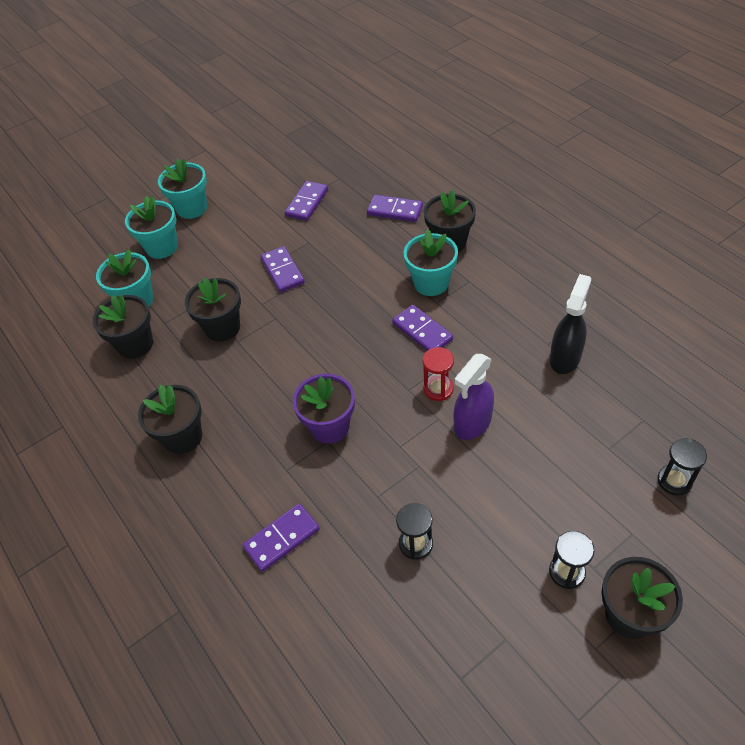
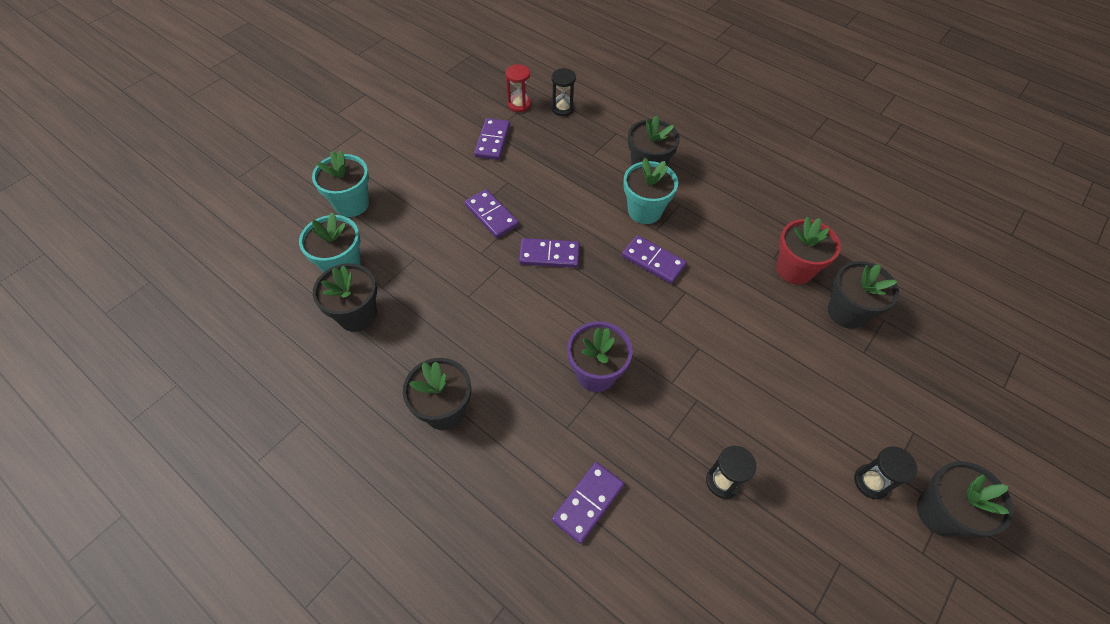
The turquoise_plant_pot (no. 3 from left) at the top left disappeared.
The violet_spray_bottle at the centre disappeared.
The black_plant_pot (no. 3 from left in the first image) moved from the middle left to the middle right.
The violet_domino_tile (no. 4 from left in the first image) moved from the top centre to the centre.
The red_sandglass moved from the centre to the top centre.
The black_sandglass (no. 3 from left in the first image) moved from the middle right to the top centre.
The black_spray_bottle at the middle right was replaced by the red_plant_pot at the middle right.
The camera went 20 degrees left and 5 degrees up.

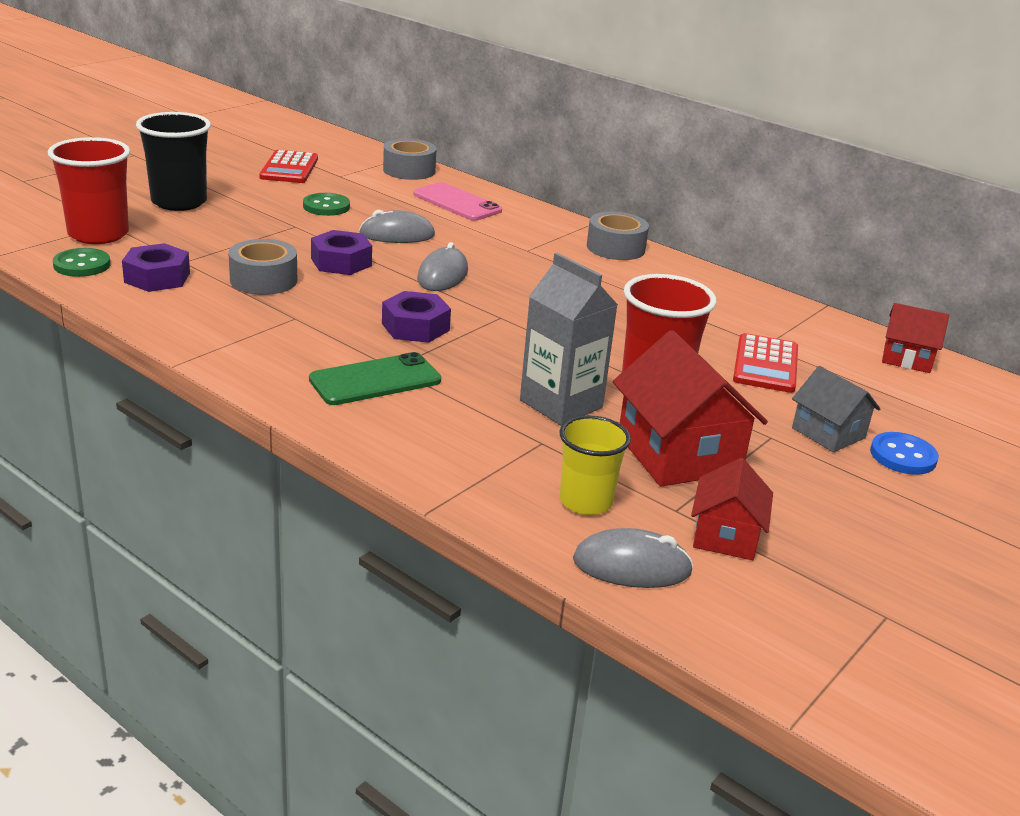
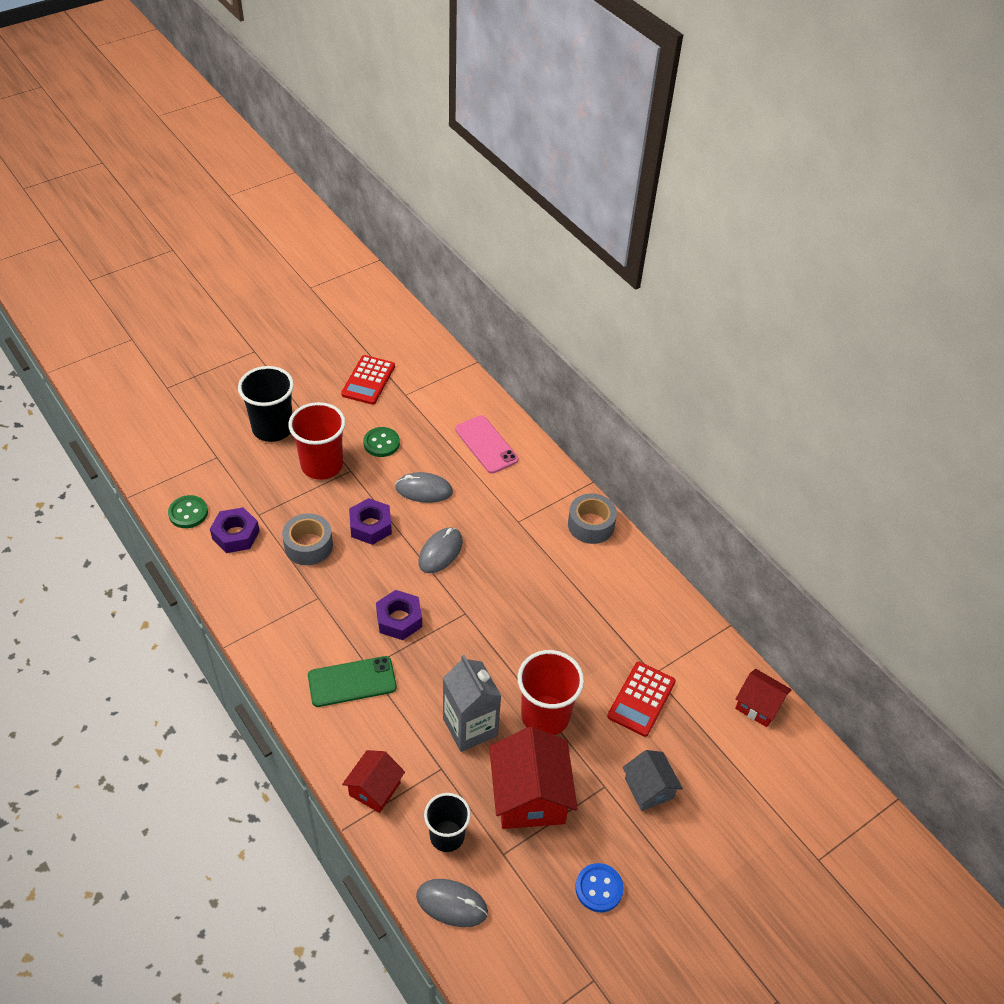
The grey_tape (no. 2 from left) at the top centre disappeared.
The red_tumbler (no. 1 from left) moved from the top left to the middle left.
The red_cottage (no. 2 from left in the first image) moved from the middle right to the bottom centre.
The royal_blue_sewing_button moved from the middle right to the bottom centre.
The golden_tumbler at the centre became the black_tumbler (no. 2 from left) at the bottom centre.
The camera went 15 degrees right and 20 degrees up.

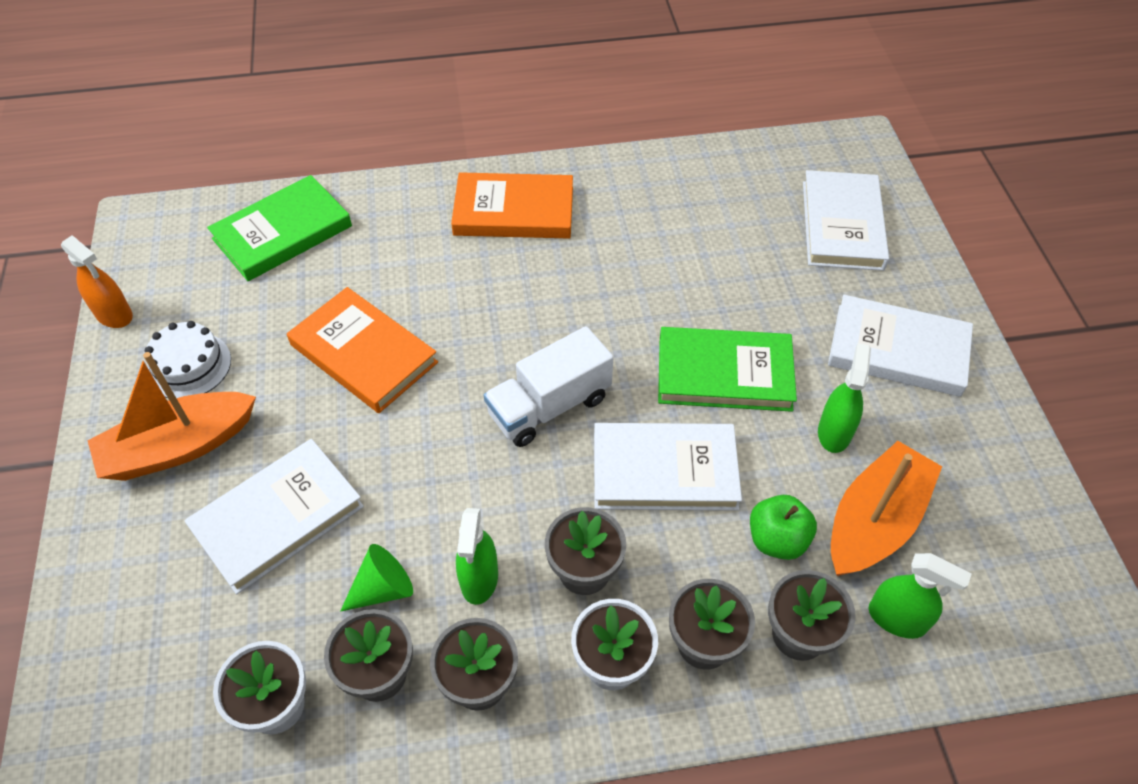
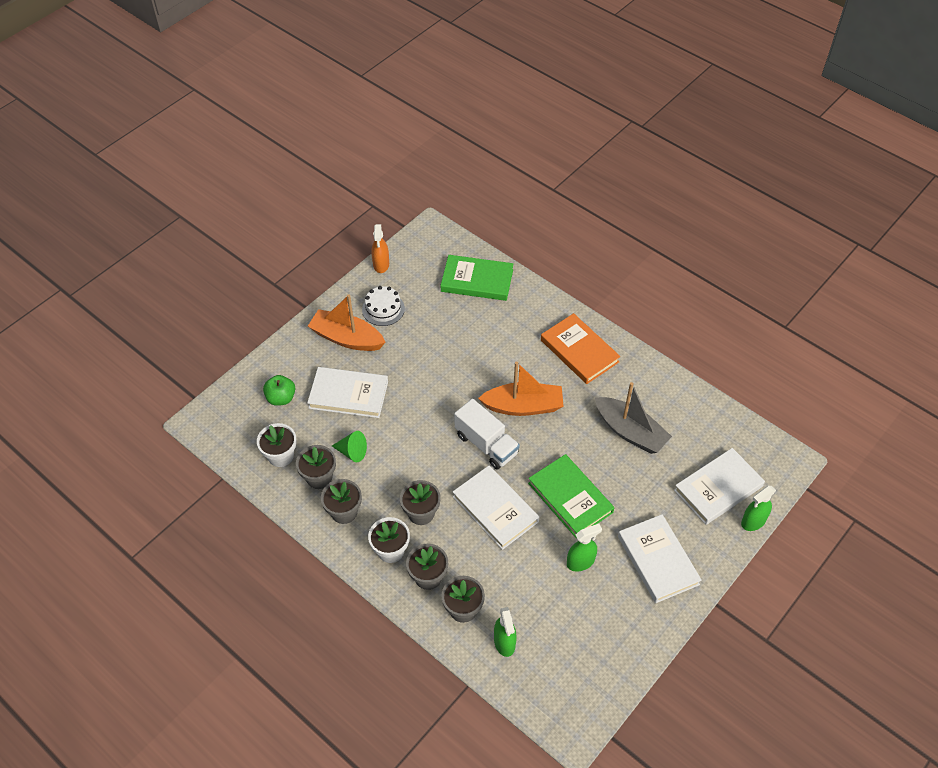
The bright_orange_hardcover (no. 1 from left) at the middle left disappeared.
The grey_sailboat at the middle right appeared.
The green_spray_bottle (no. 1 from left in the first image) moved from the bottom centre to the middle right.
The green_apple_fruit moved from the bottom right to the middle left.
The bright_orange_sailboat (no. 2 from left) moved from the middle right to the centre.
The snow-white_truck at the centre turned 150 degrees counterclockwise.
The camera went 50 degrees right and 0 degrees up.

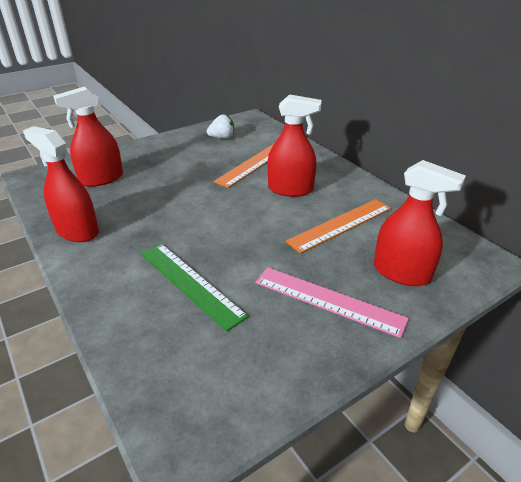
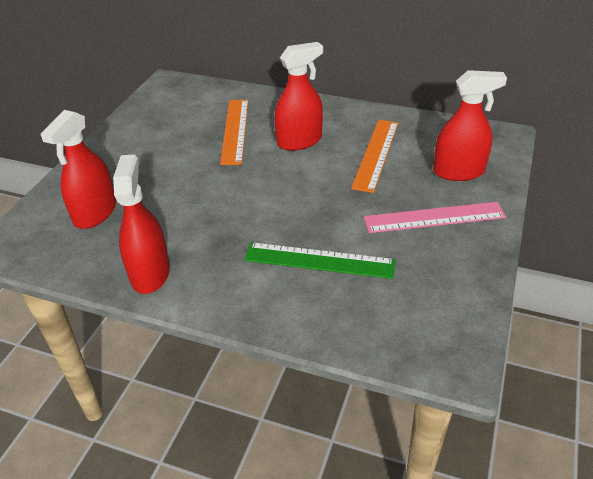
The snow-white_strawberry at the top centre disappeared.
The red_spray_bottle (no. 1 from left in the first image) at the middle left turned 90 degrees clockwise.
The camera went 35 degrees left and 5 degrees up.

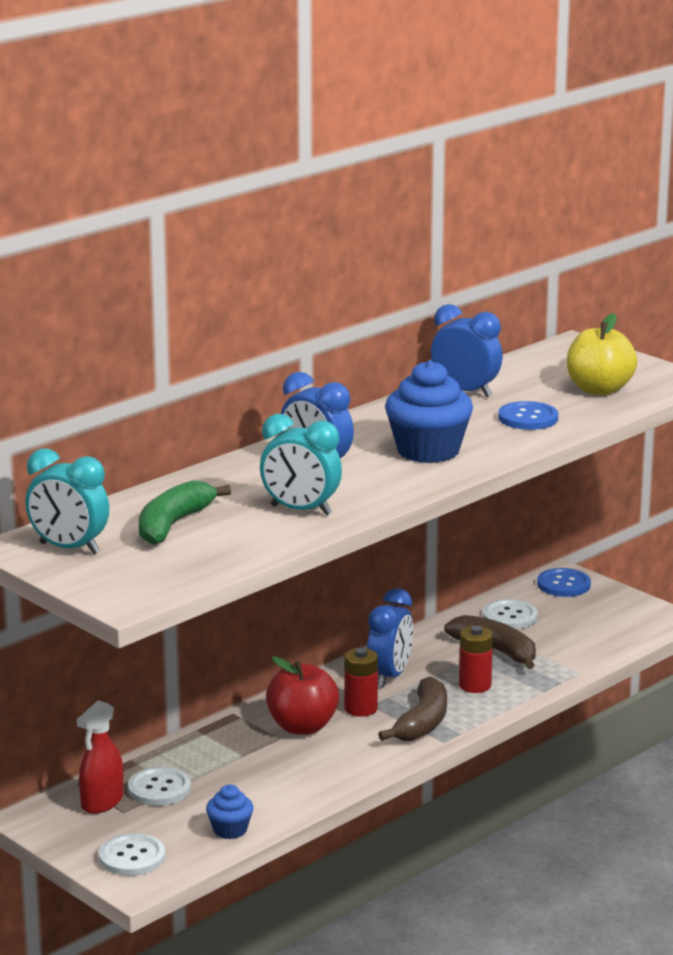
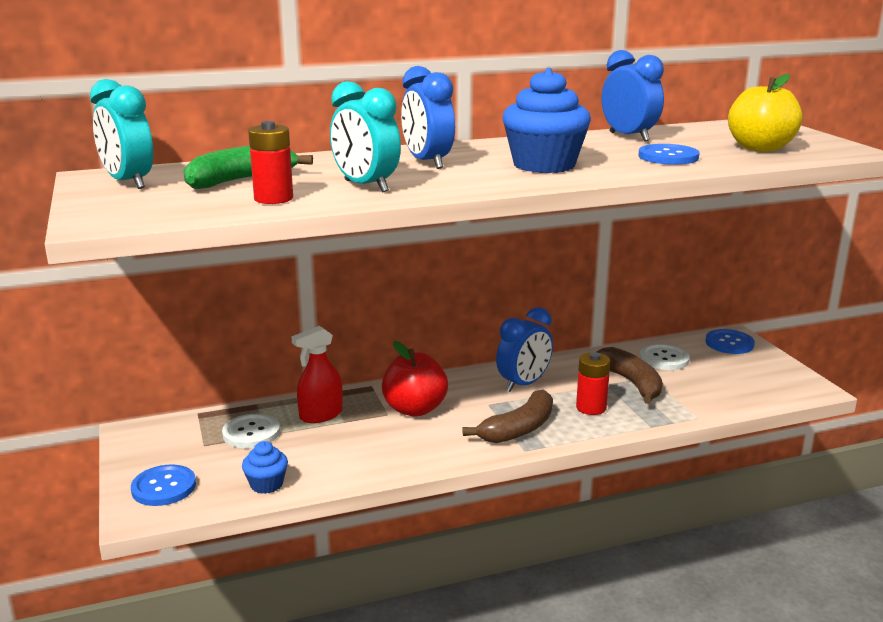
The red_spray_bottle moved from the bottom left to the centre.
The red_battery (no. 1 from left) moved from the bottom centre to the top left.
The snow-white_sewing_button (no. 1 from left) at the bottom left became the royal_blue_sewing_button (no. 1 from left) at the bottom left.
The camera went 25 degrees right and 0 degrees up.

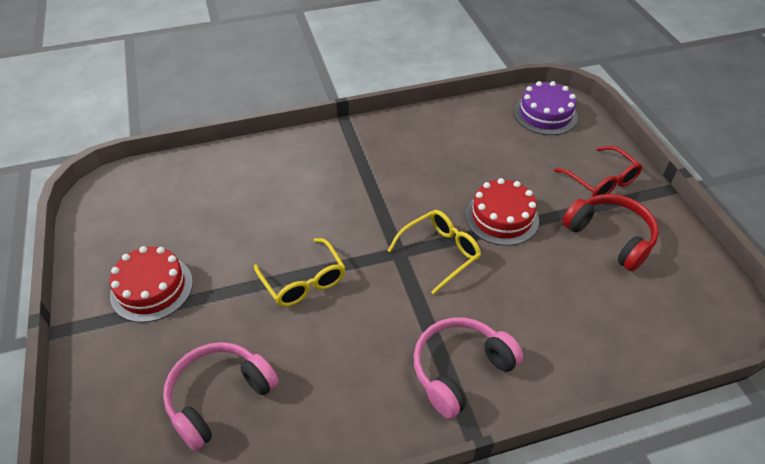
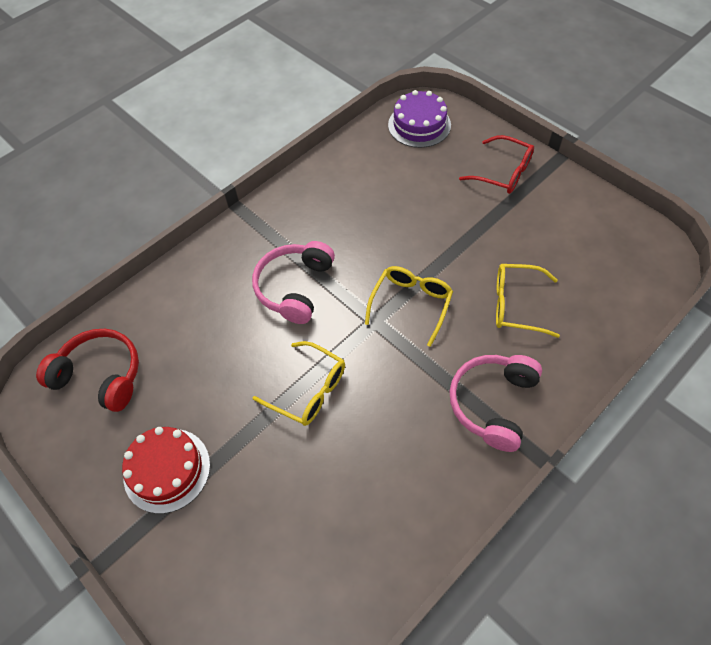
The red_gateau (no. 2 from left) at the centre disappeared.
The golden_glasses (no. 3 from left) at the middle right appeared.
The rose-pink_over-ear_headphones (no. 1 from left) moved from the bottom left to the centre.
The red_over-ear_headphones moved from the middle right to the middle left.
The camera went 25 degrees left and 10 degrees up.

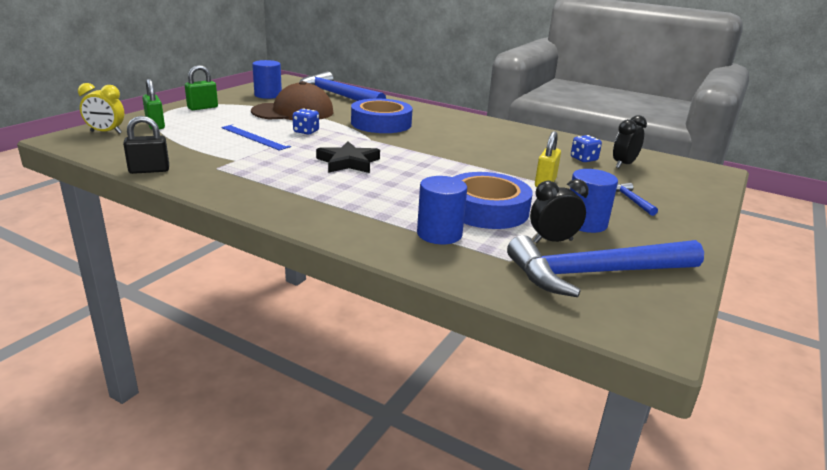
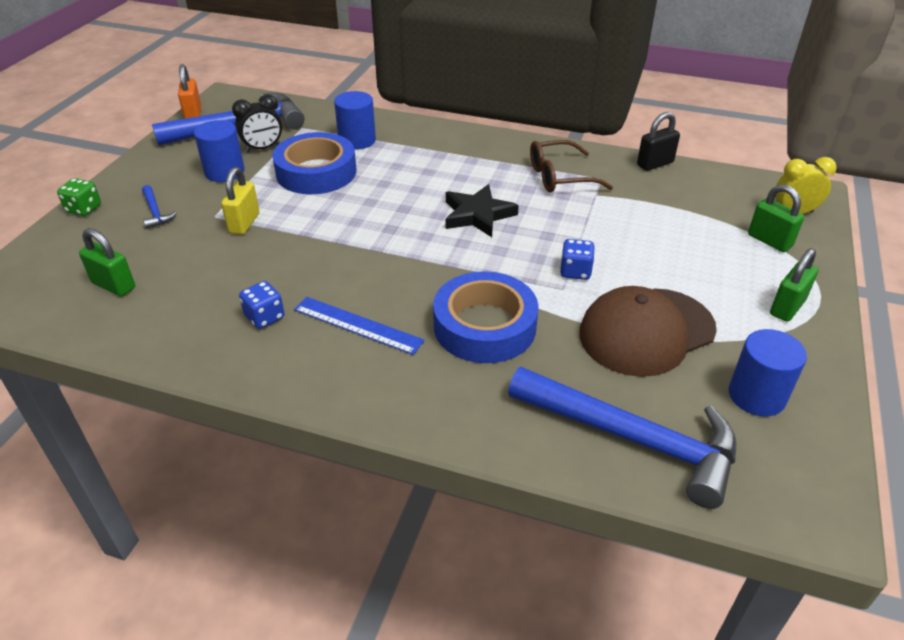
The green_game_die at the top left appeared.
The bright_orange_small_lock at the top left appeared.
The dark_brown_glasses at the top centre appeared.
The royal_blue_ruler moved from the top left to the centre.
The royal_blue_game_die (no. 2 from left in the first image) moved from the top right to the middle left.
The black_bedside_clock (no. 2 from left) at the top right was replaced by the green_small_lock (no. 1 from left) at the middle left.
The camera went 170 degrees right and 15 degrees up.

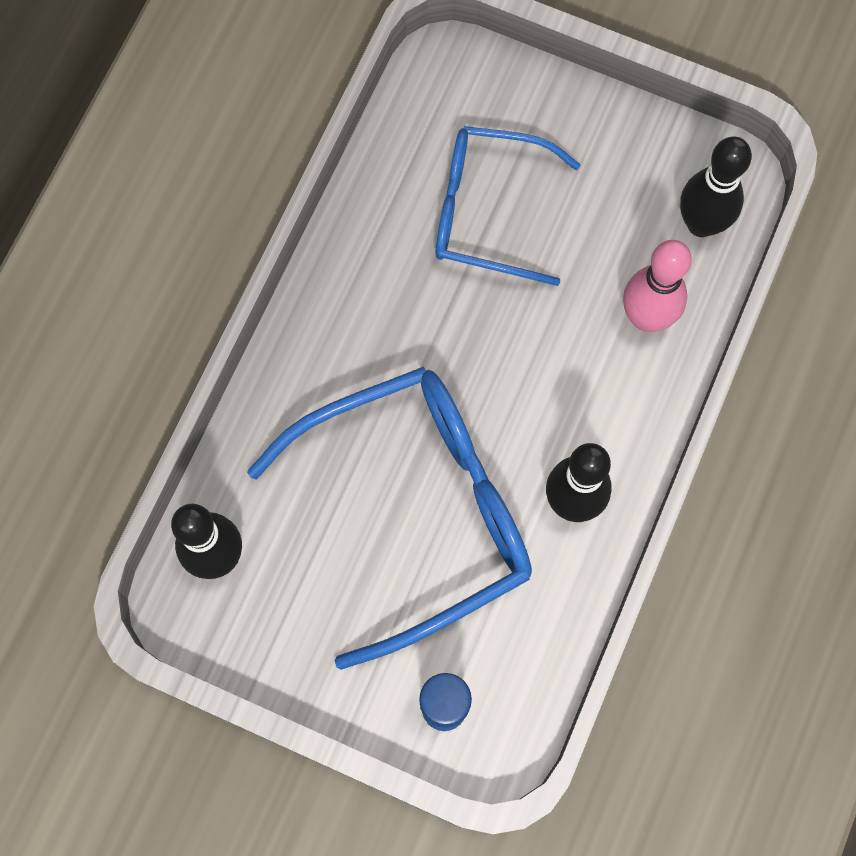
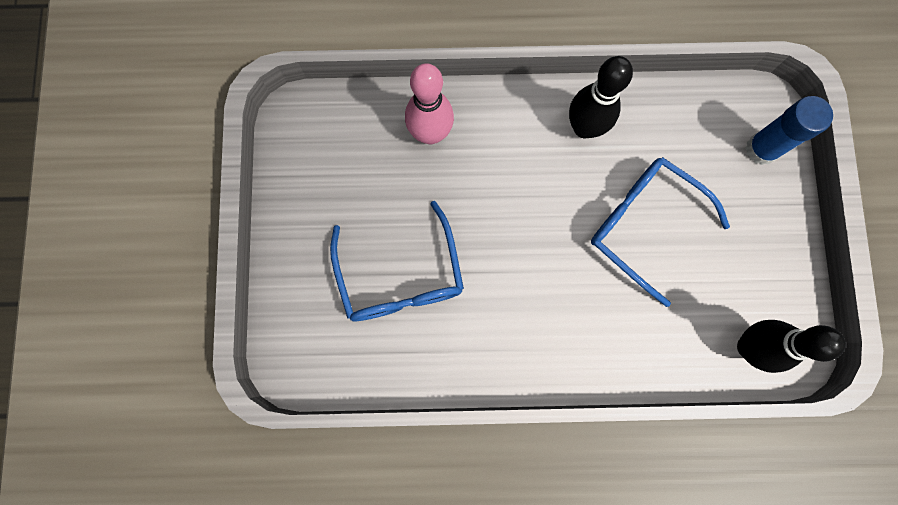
The black_bowling_pin (no. 3 from left) at the top right disappeared.
The royal_blue_glasses (no. 1 from left in the first image) at the centre changed to 0.64 times the size.
The camera went 115 degrees left and 5 degrees up.

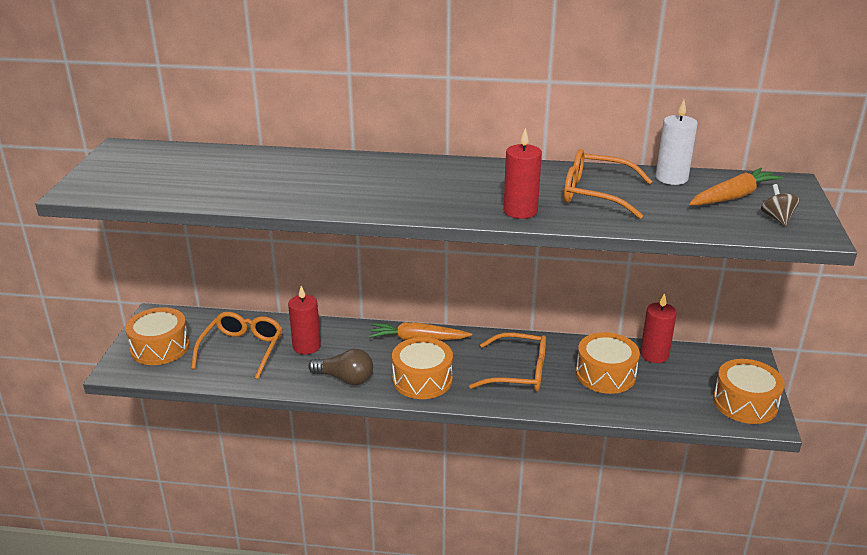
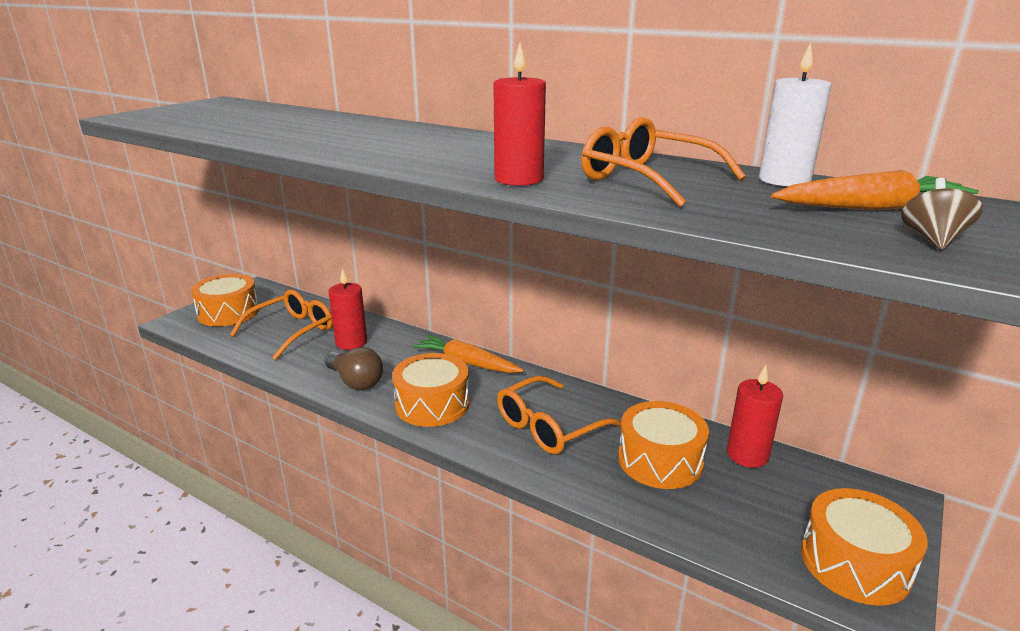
The bright_orange_glasses (no. 2 from left) at the centre turned 105 degrees clockwise.
The camera went 25 degrees right and 5 degrees down.

